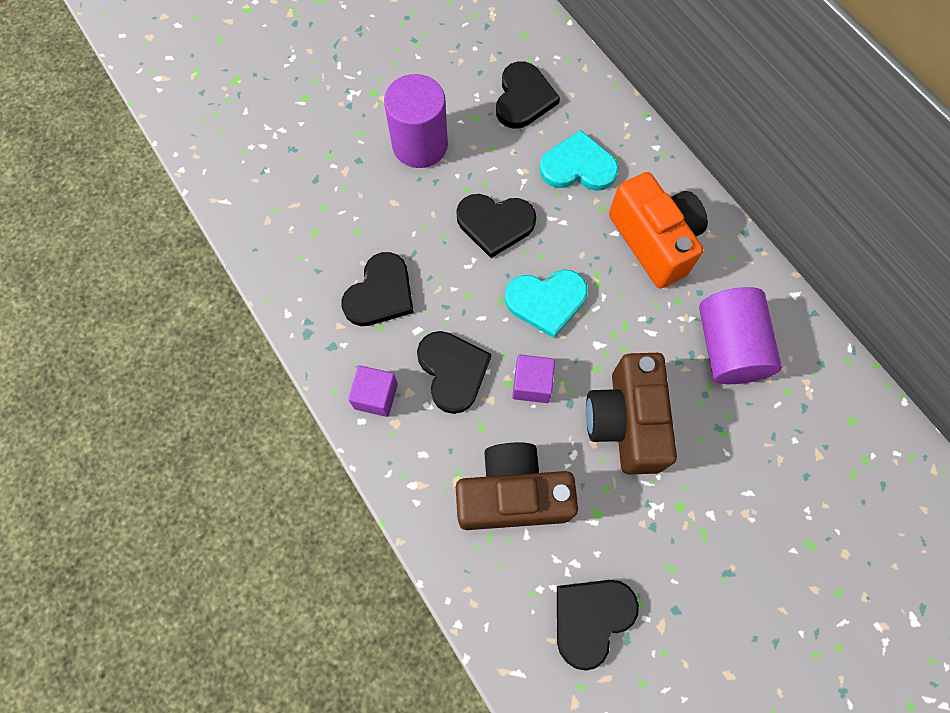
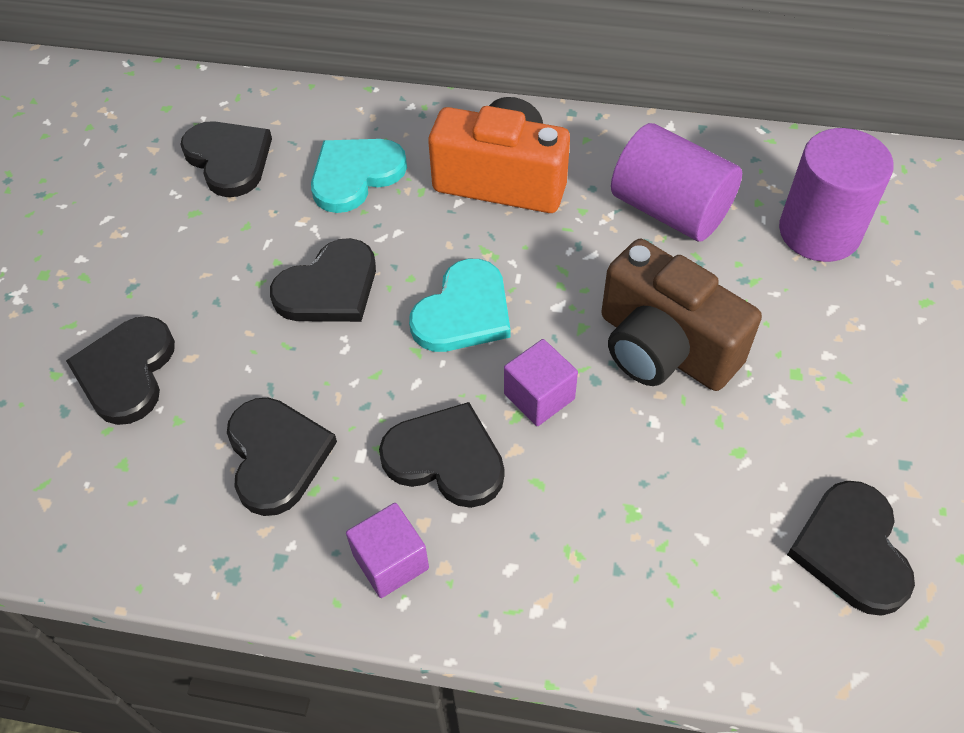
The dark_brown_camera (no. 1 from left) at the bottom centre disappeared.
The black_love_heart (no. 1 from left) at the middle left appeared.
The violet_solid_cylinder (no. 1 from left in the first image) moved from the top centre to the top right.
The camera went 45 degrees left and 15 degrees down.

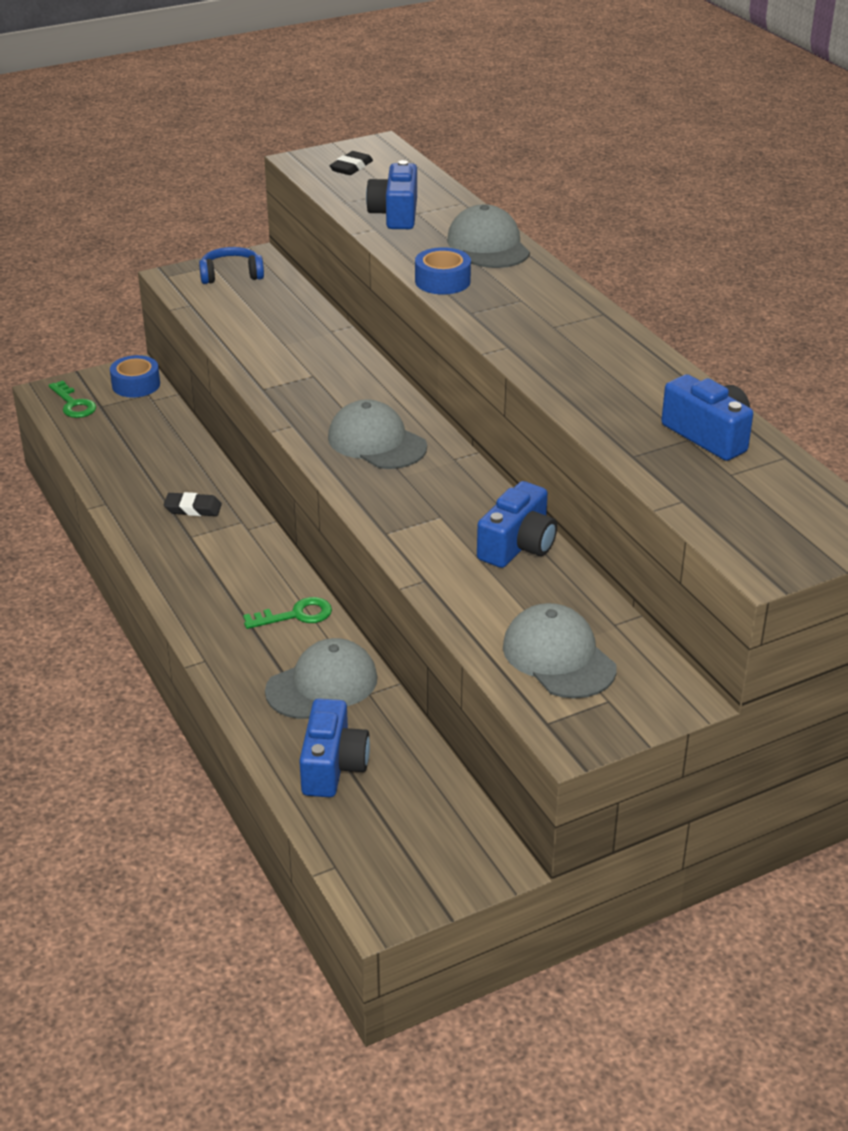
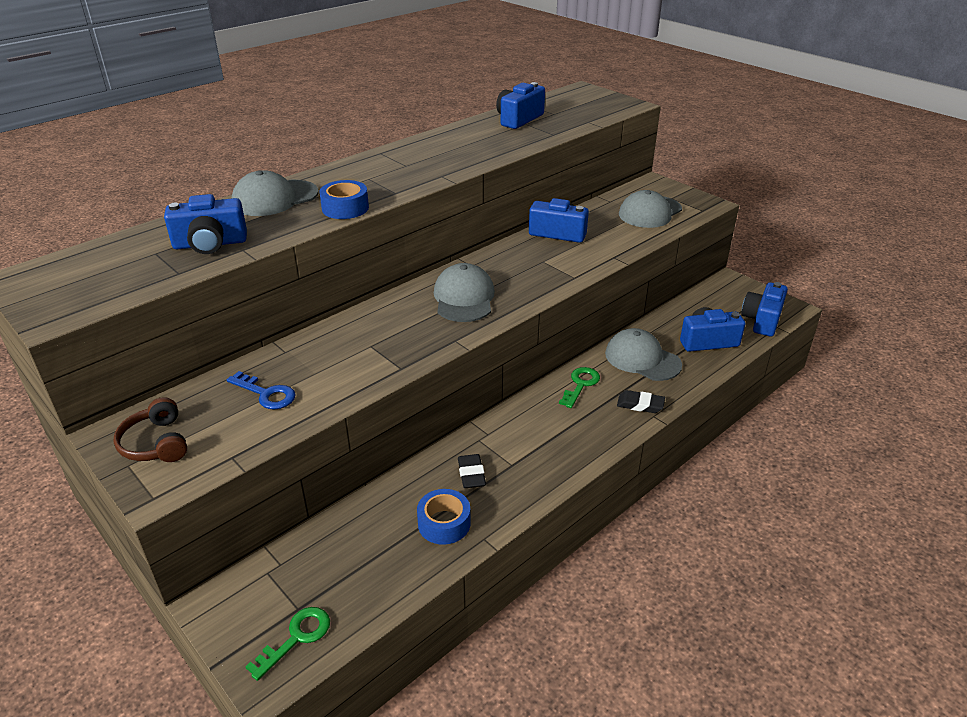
The royal_blue_latchkey at the middle left appeared.
The royal_blue_camera (no. 5 from left) at the middle right appeared.
The royal_blue_tape (no. 1 from left in the first image) moved from the top left to the bottom centre.
The black_pencil_eraser (no. 2 from left) moved from the top centre to the centre.
The royal_blue_over-ear_headphones at the top left became the dark_brown_over-ear_headphones at the middle left.
The green_latchkey (no. 2 from left) at the centre turned 60 degrees clockwise.
The grey_baseball_cap (no. 2 from left) at the centre turned 150 degrees clockwise.
The camera went 105 degrees left and 0 degrees up.

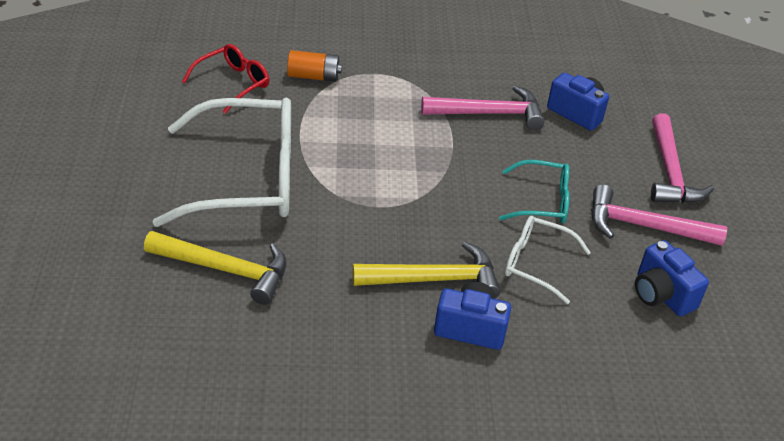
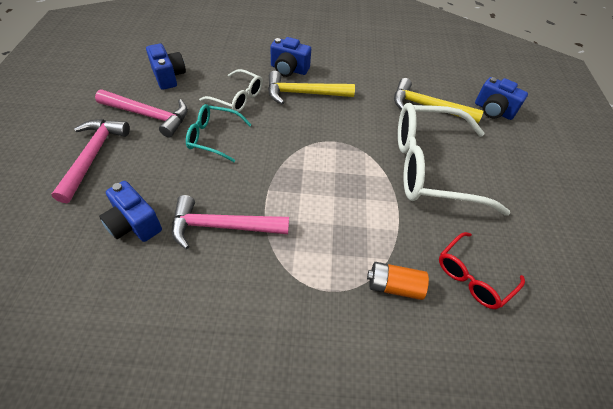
The royal_blue_camera (no. 4 from left) at the top right appeared.
The camera went 175 degrees left and 10 degrees up.

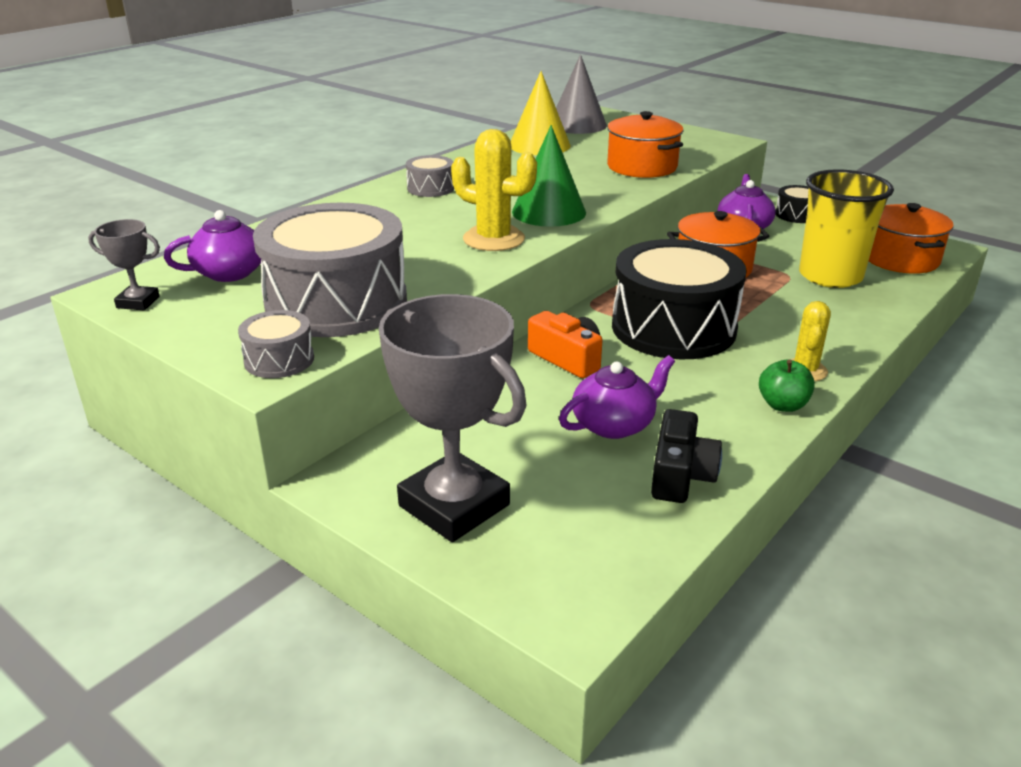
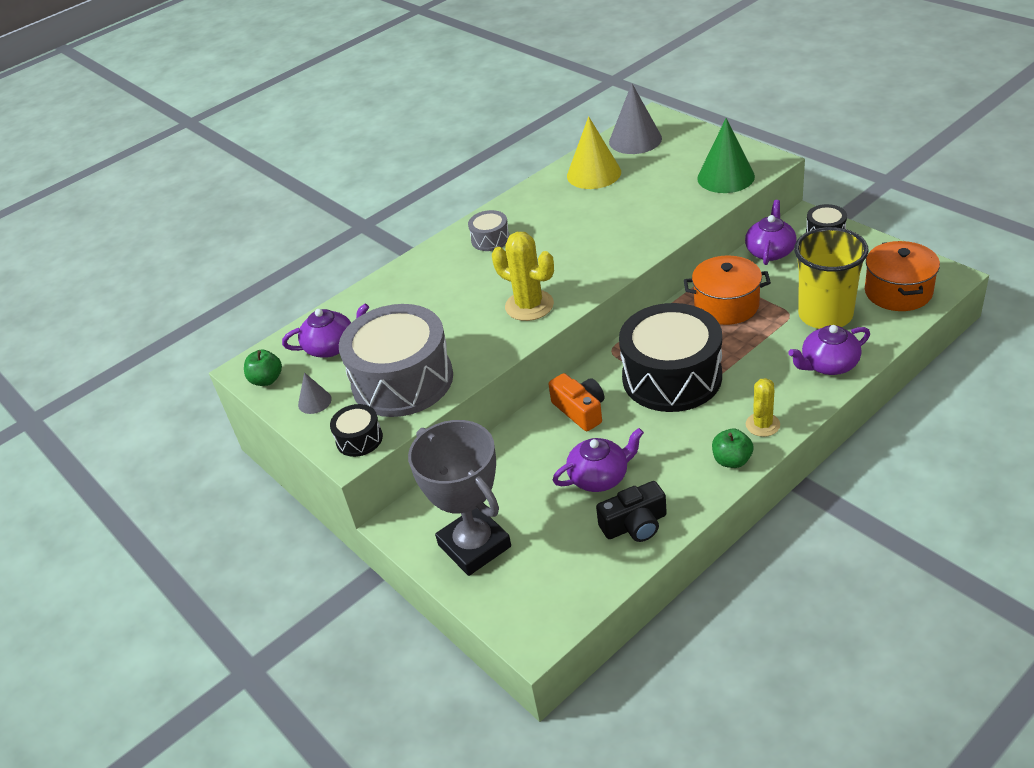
The bright_orange_cooking_pot (no. 1 from left) at the top centre disappeared.
The grey_cone_shape (no. 1 from left) at the middle left appeared.
The violet_teapot (no. 4 from left) at the middle right appeared.
The green_cone_shape moved from the top centre to the top right.
The grey_prize_cup (no. 1 from left) at the middle left was replaced by the green_apple_fruit (no. 1 from left) at the middle left.
The grey_snare_drum (no. 1 from left) at the middle left became the black_snare_drum (no. 1 from left) at the centre.
The black_camera at the middle right turned 45 degrees clockwise.
The camera went 15 degrees right and 10 degrees up.

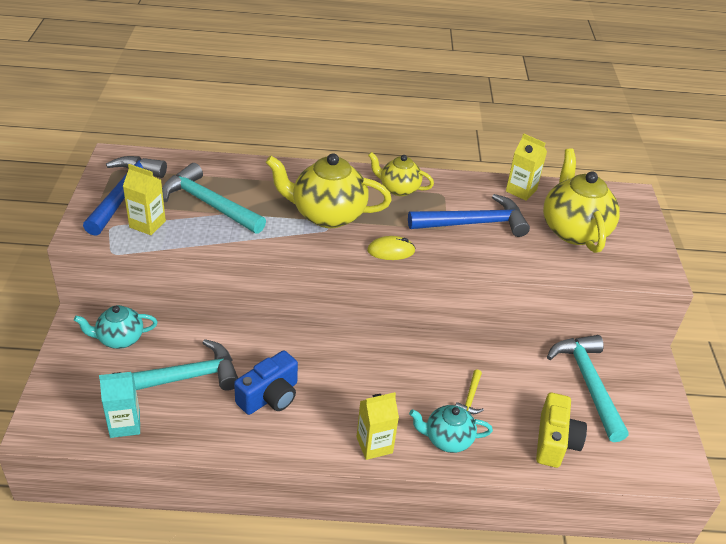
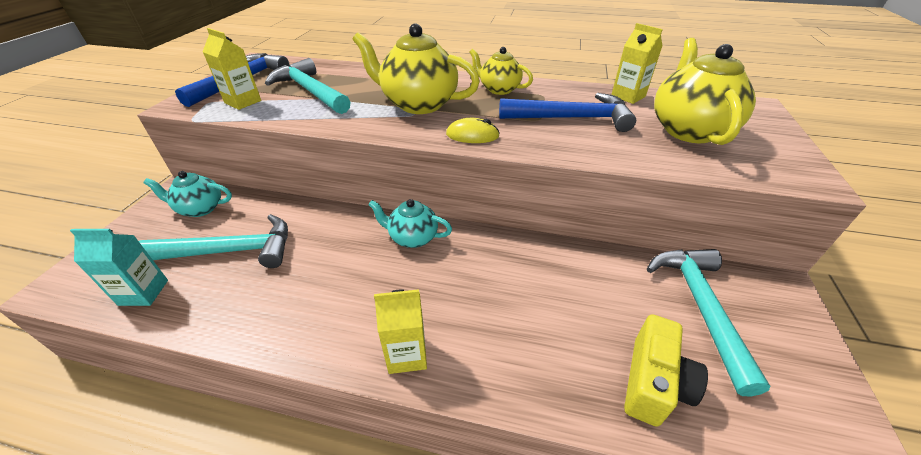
The royal_blue_camera at the bottom centre disappeared.
The golden_hammer at the bottom centre disappeared.
The turquoise_teapot (no. 2 from left) moved from the bottom centre to the centre.
The camera went 15 degrees right and 0 degrees up.

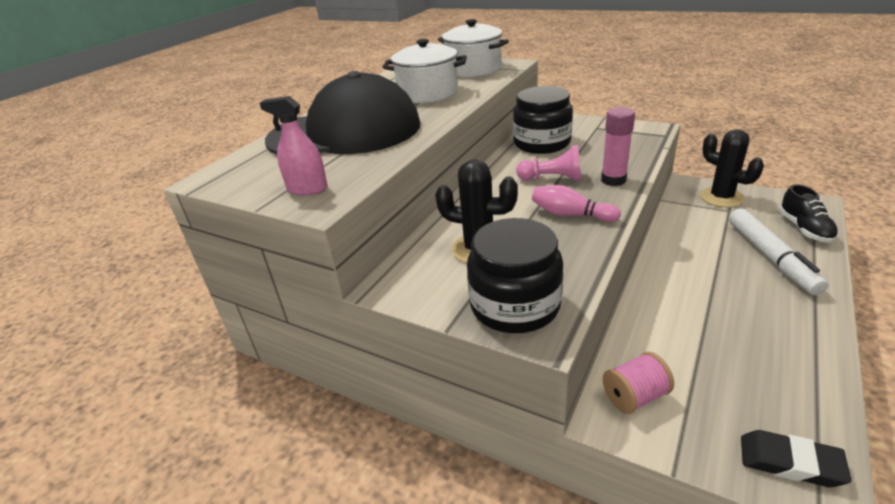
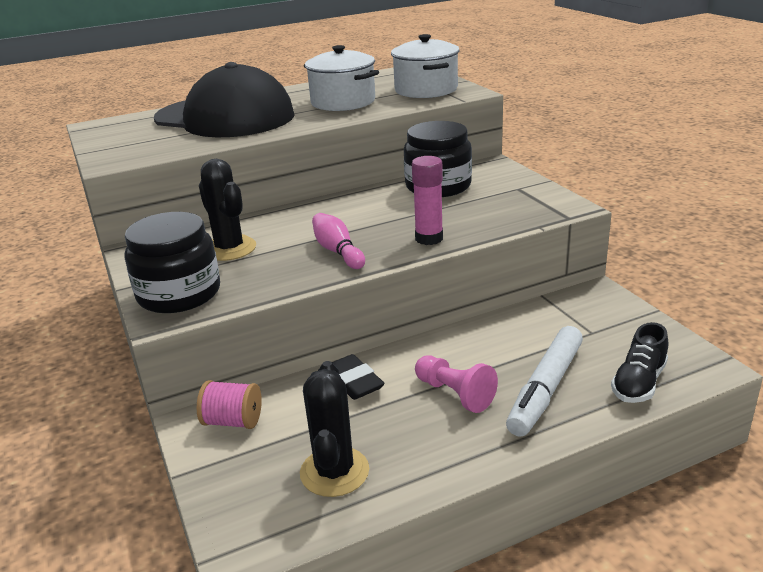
The rose-pink_spray_bottle at the top left disappeared.
The rose-pink_chess_pawn moved from the top centre to the bottom centre.
The black_cactus (no. 2 from left) moved from the middle right to the bottom centre.
The black_pencil_eraser moved from the bottom right to the centre.
The camera went 35 degrees right and 5 degrees down.

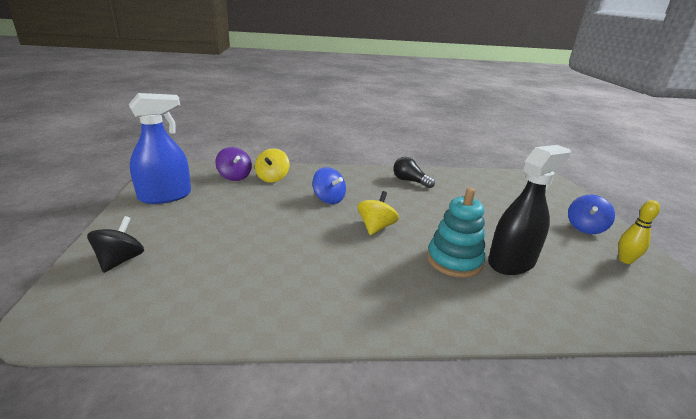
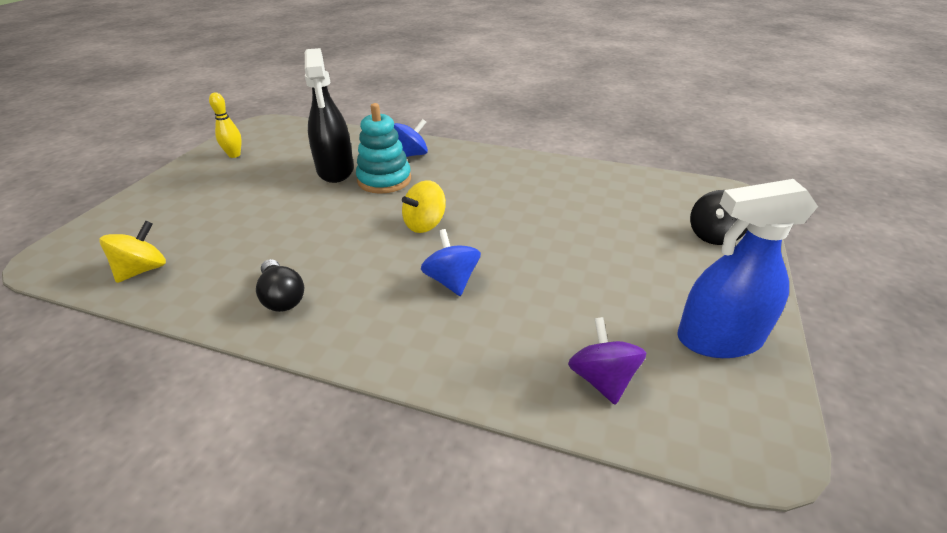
The golden_spinning_top (no. 1 from left) moved from the centre to the middle left.
The royal_blue_spinning_top (no. 2 from left in the first image) moved from the middle right to the top centre.
The black_spray_bottle at the middle right turned 90 degrees counterclockwise.
The camera went 155 degrees left and 10 degrees up.

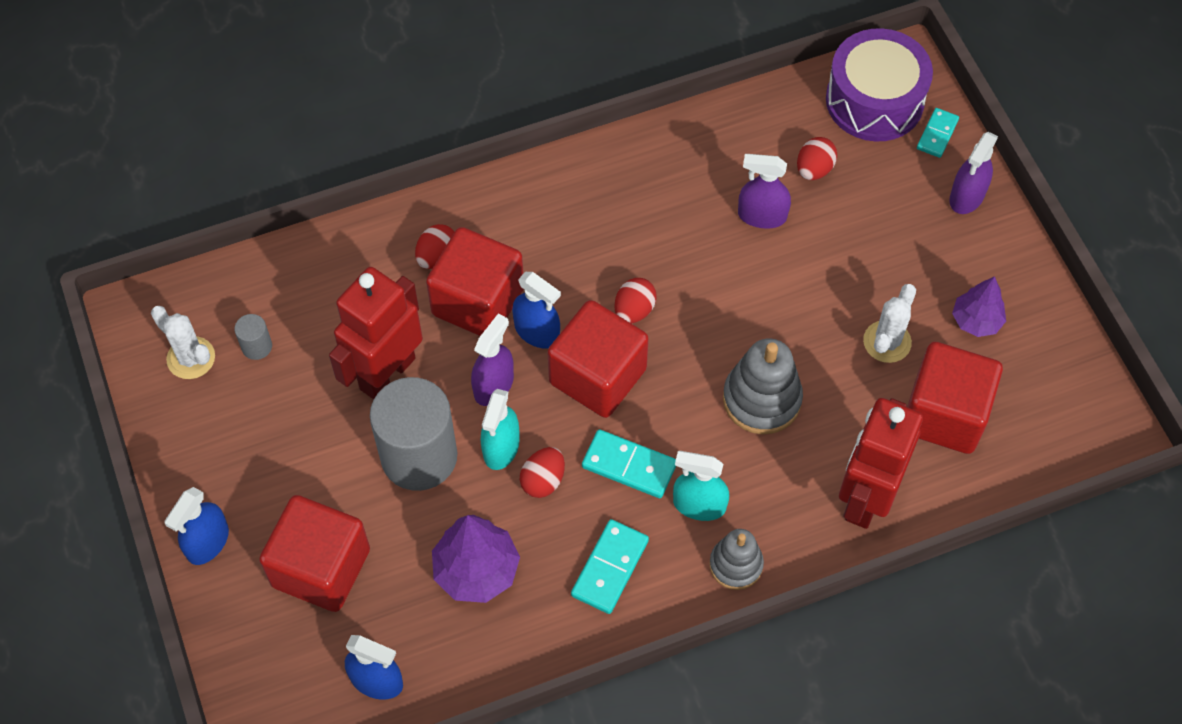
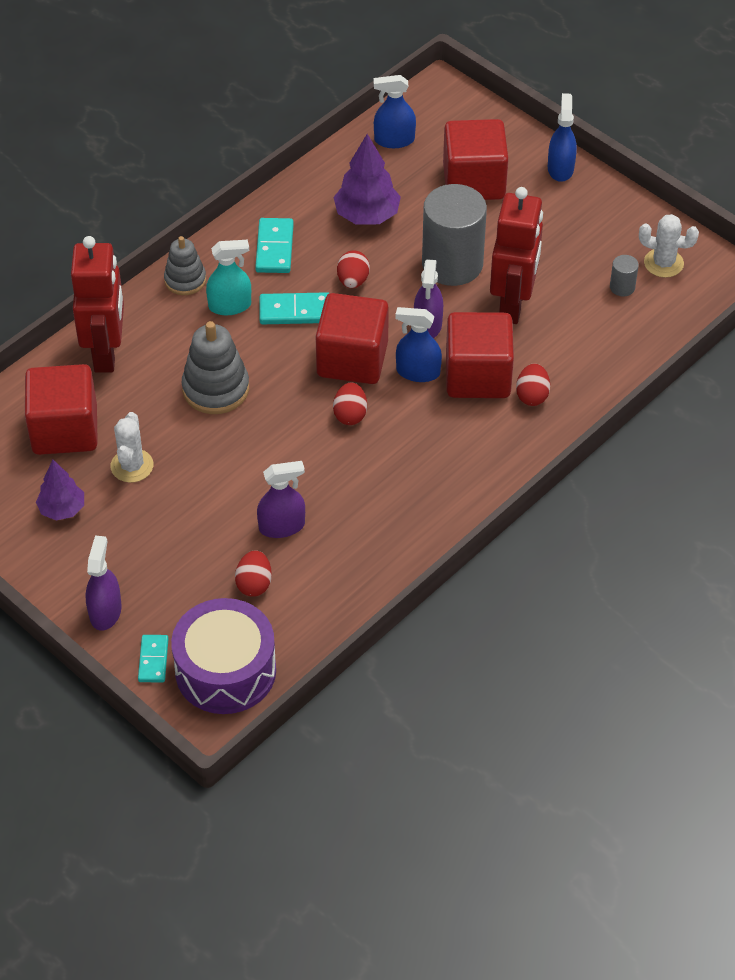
The turquoise_spray_bottle (no. 1 from left) at the centre disappeared.
The camera went 155 degrees right and 10 degrees down.

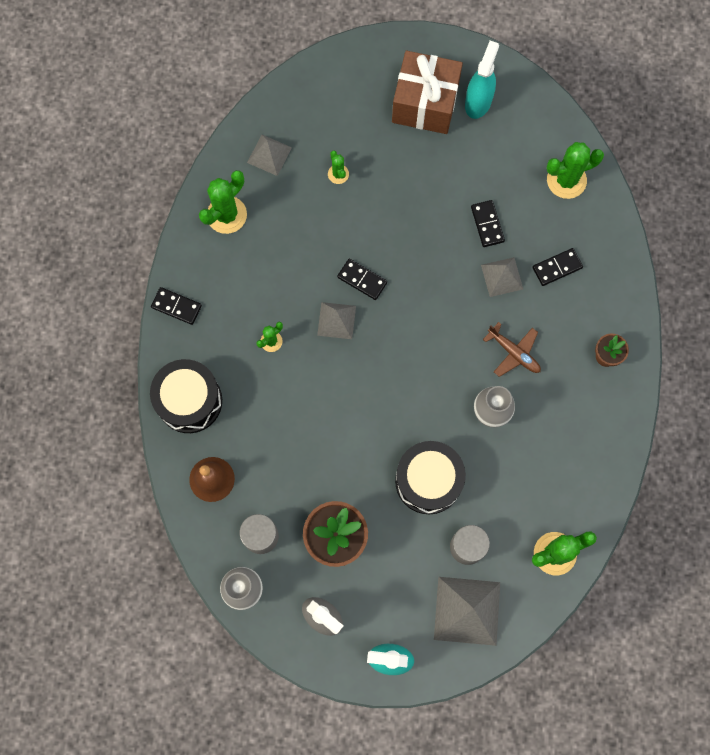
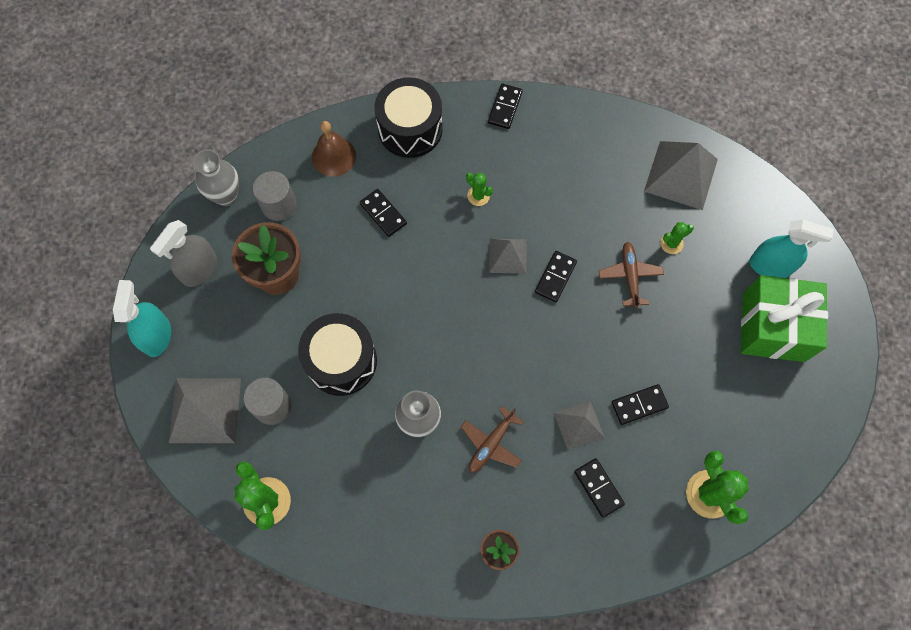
The green_cactus (no. 1 from left) at the top left disappeared.
The black_domino_tile (no. 1 from left) at the centre appeared.
The dark_brown_toy_plane (no. 2 from left) at the middle right appeared.
The turquoise_spray_bottle (no. 2 from left) moved from the top right to the middle right.
The dark_brown_wrapped_gift at the top centre became the green_wrapped_gift at the middle right.
The grey_pyramid (no. 1 from left in the first image) at the top centre changed to 1.68 times the size.
The camera went 85 degrees right and 5 degrees down.

